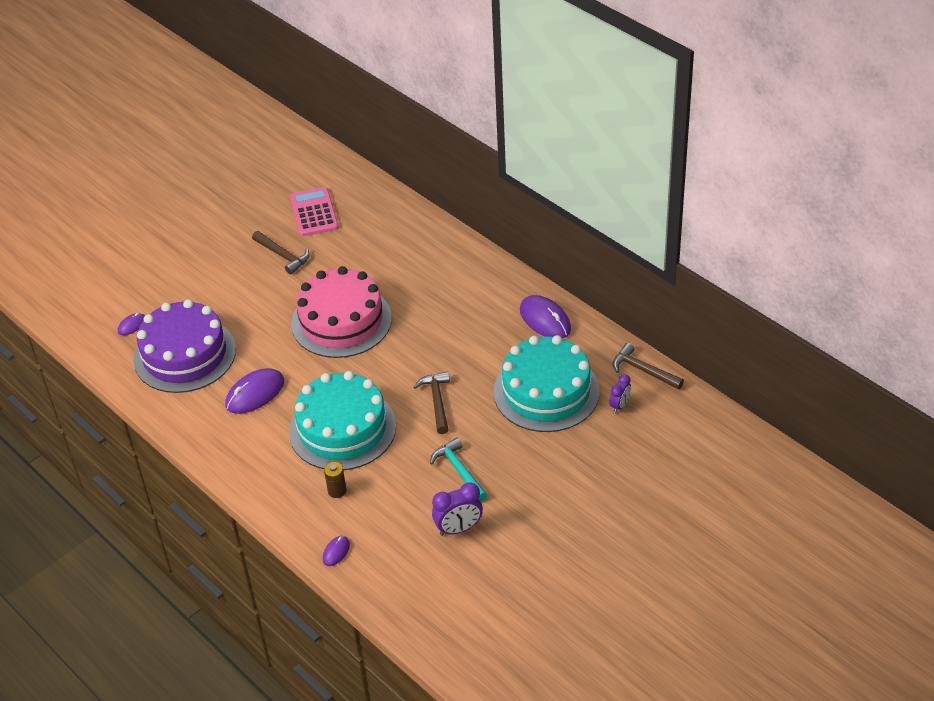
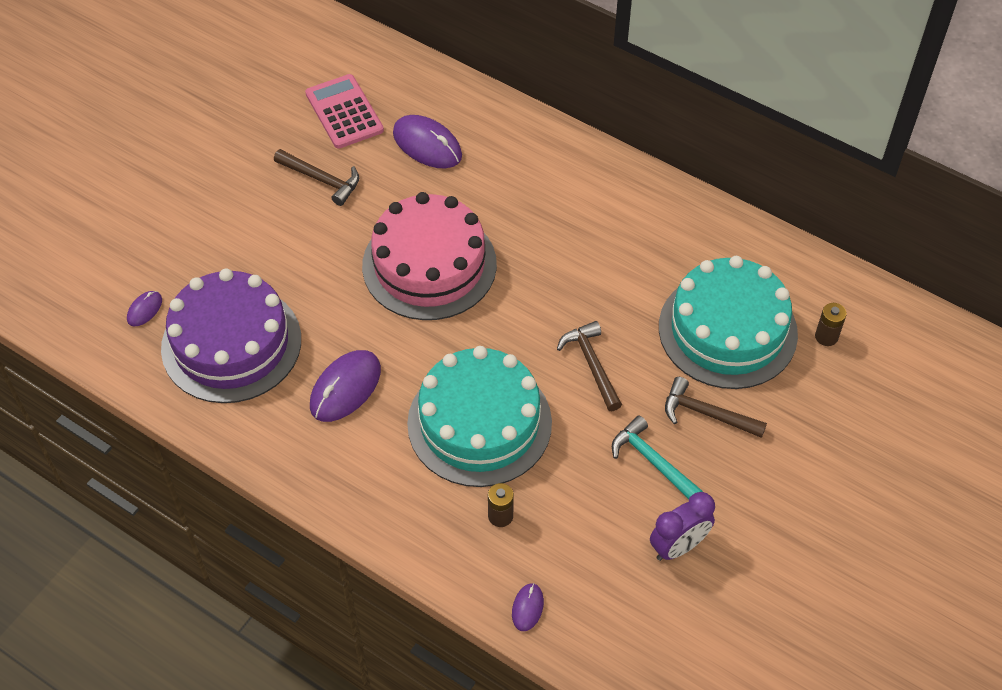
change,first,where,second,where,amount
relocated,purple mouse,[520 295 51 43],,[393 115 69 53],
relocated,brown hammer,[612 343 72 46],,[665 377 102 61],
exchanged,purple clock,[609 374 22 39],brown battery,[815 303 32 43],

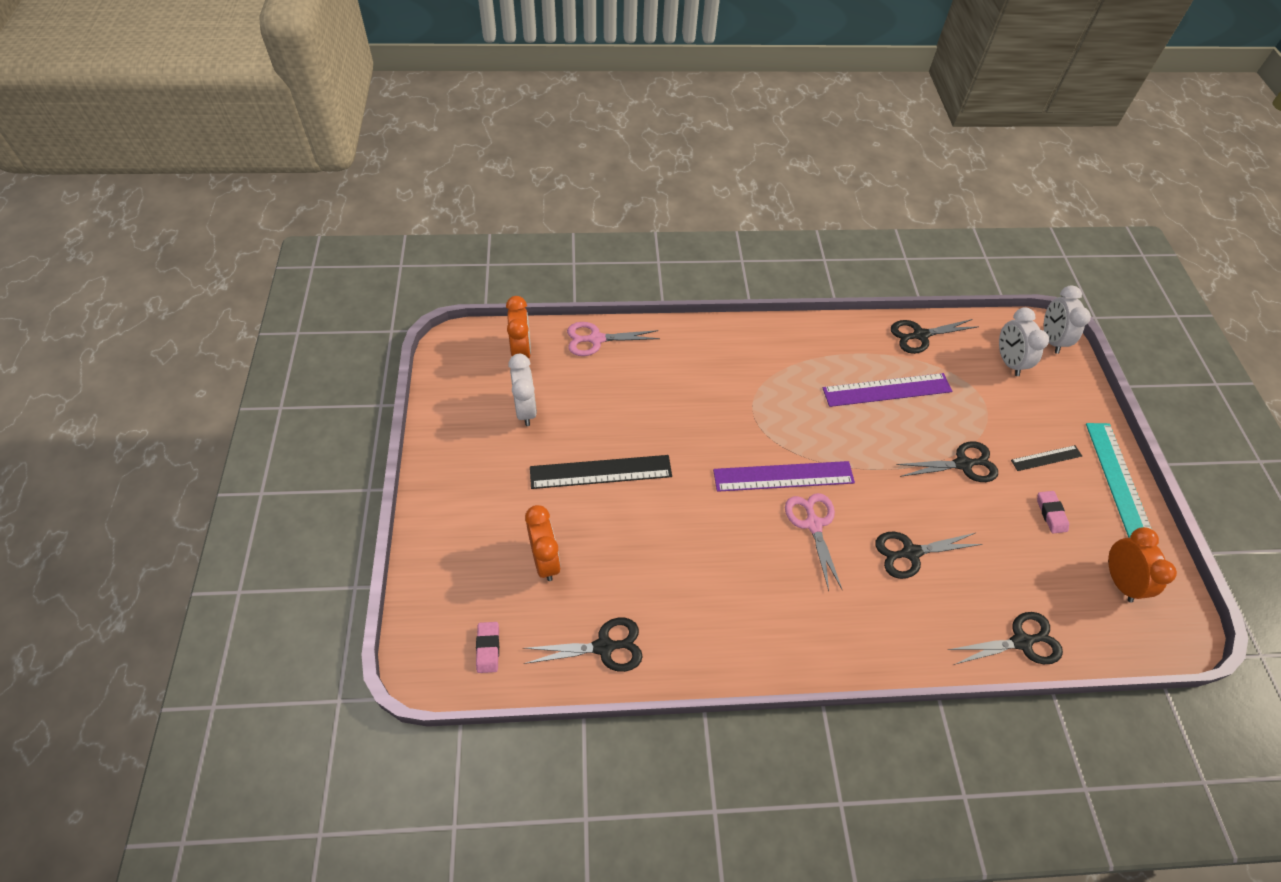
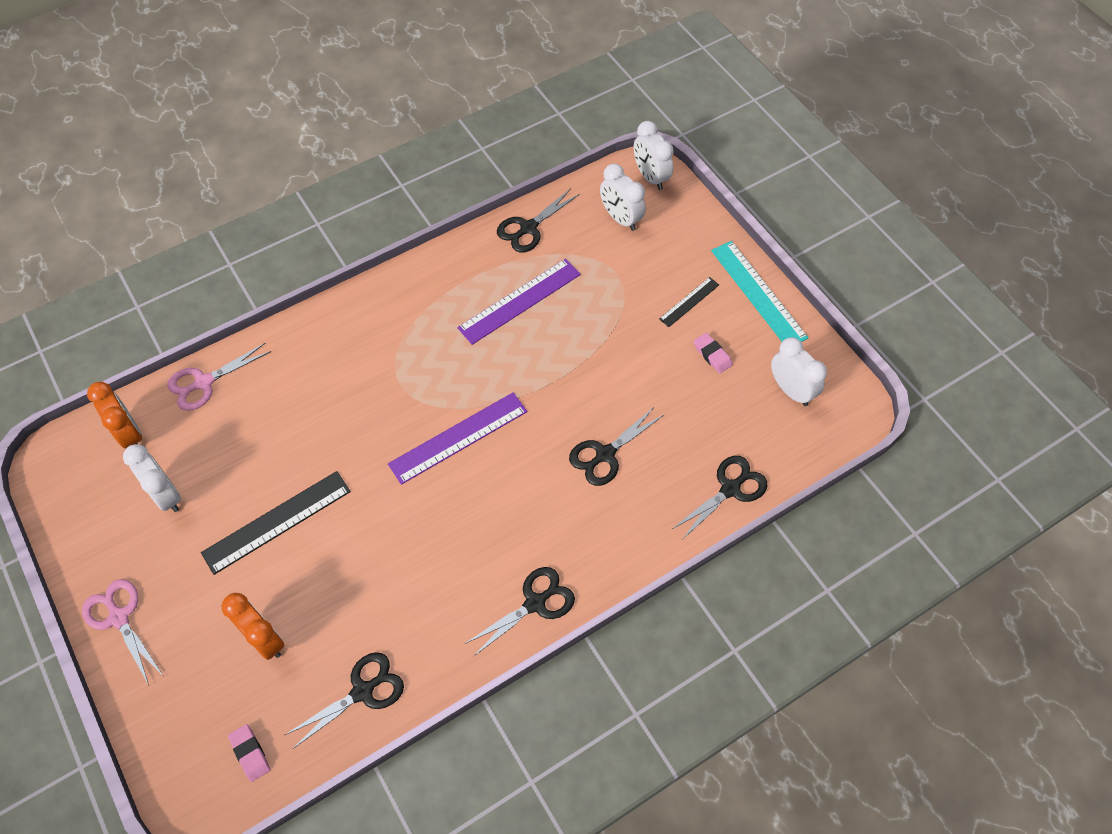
change,first,where,second,where,amount
relocated,pink scissors,[785 493 57 98],,[82 579 81 106],
relocated,black scissors,[897 441 101 41],,[465 567 110 90],
colour,orange clock,[1108 527 69 76],white clock,[771 337 56 69],

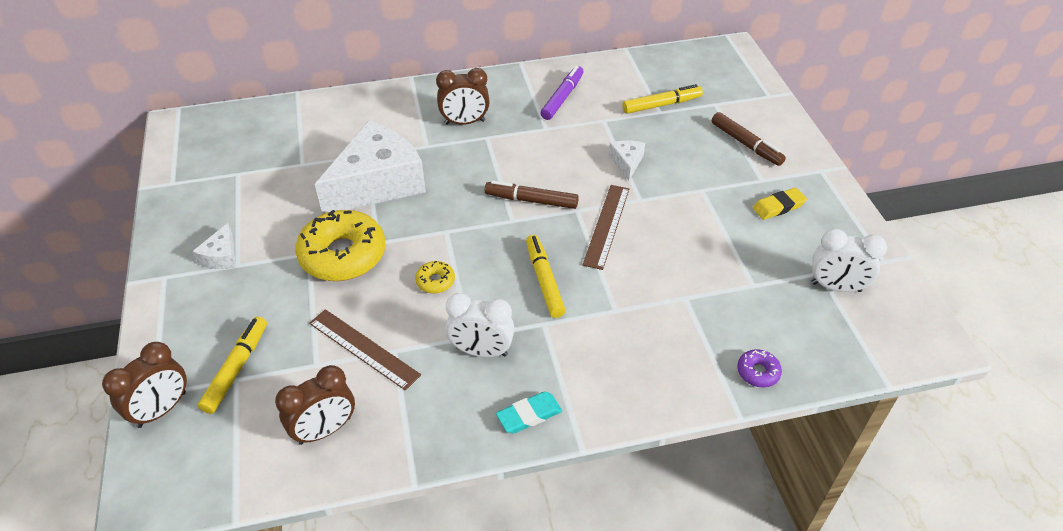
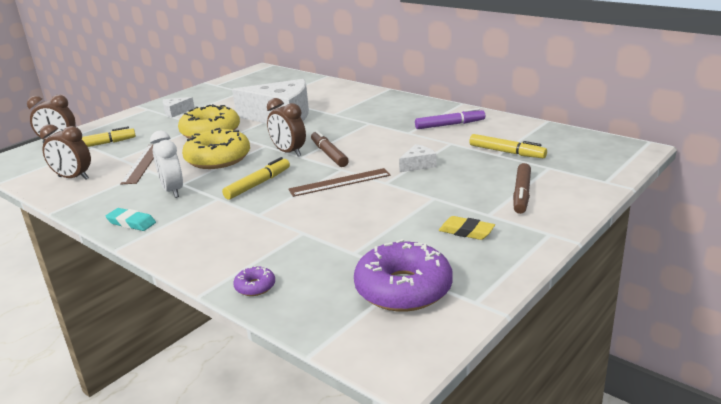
change,first,where,second,where,amount
relocated,brown clock,[436 68 54 57],,[267 98 39 59],
exchanged,white clock,[811 229 76 63],purple donut,[354 239 99 73],
size,yellow donut,[415 261 40 32],,[182 128 68 41],x2.29

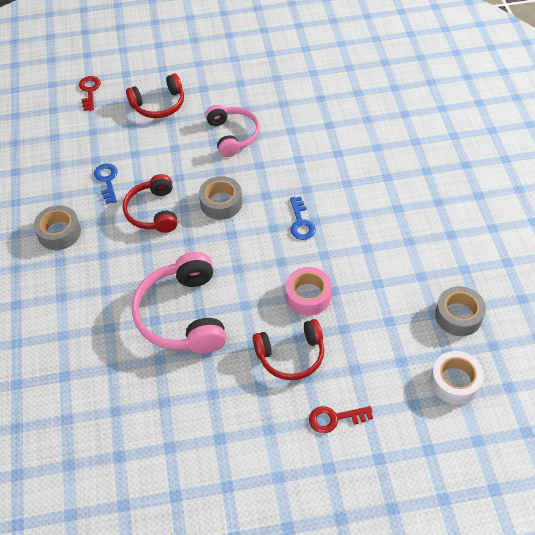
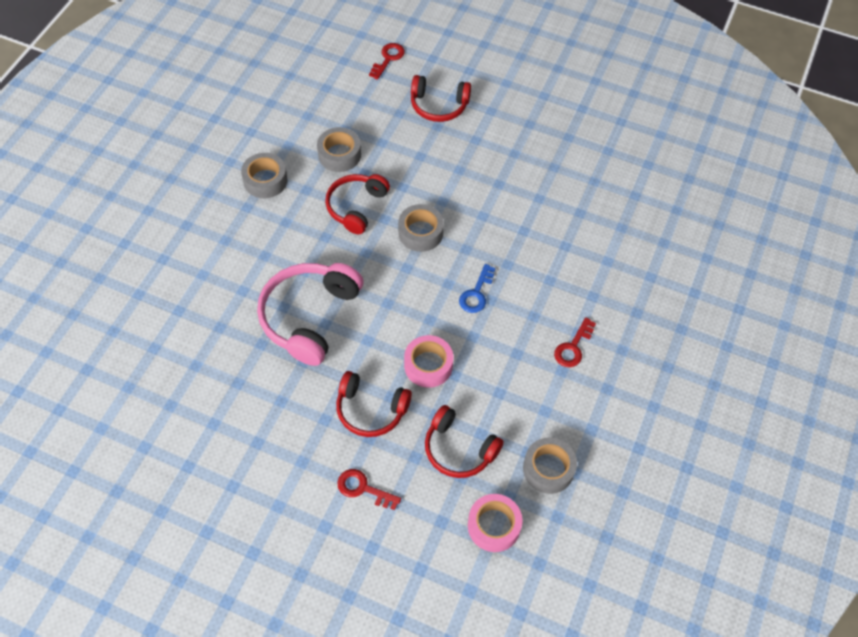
change,first,where,second,where,amount
missing,pink headphones,[205 105 55 52],,,
appeared,,,red headphones,[425 405 79 73],
appeared,,,red key,[554 317 42 50],
exchanged,blue key,[94 163 24 41],grey tape,[317 127 44 45],
colour,white tape,[430 351 54 53],pink tape,[468 494 55 58],

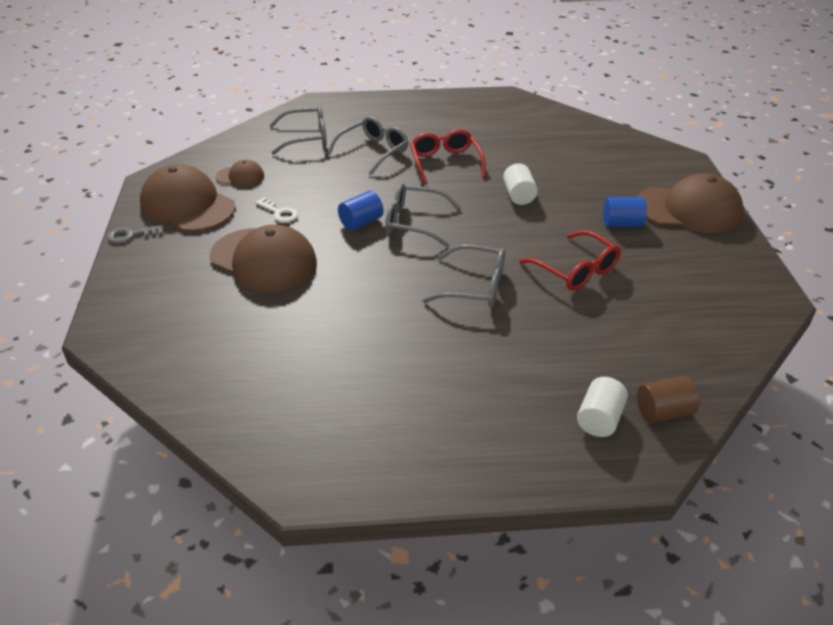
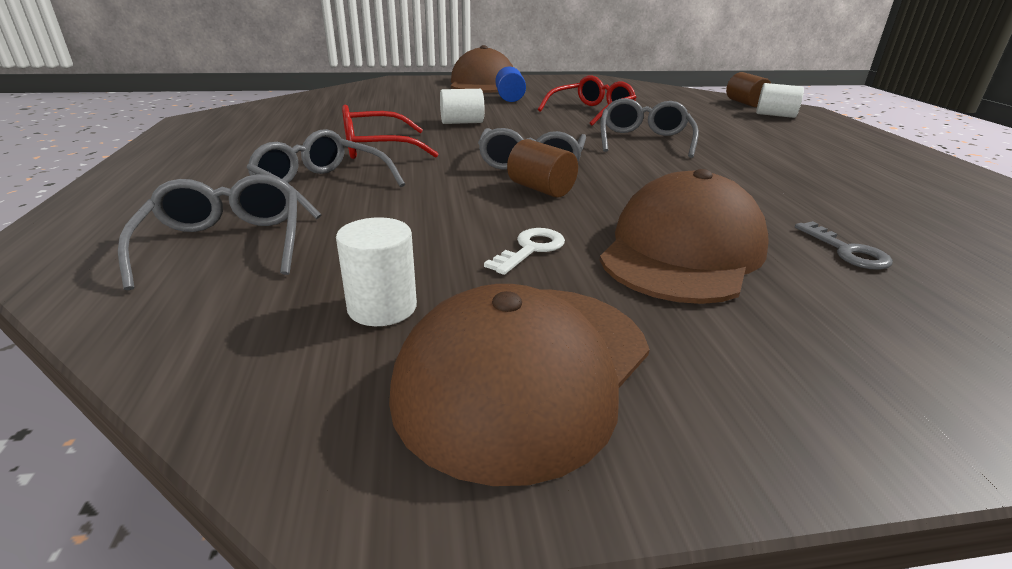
change,first,where,second,where,amount
relocated,grey key,[107 225 57 19],,[795 221 98 49],
exchanged,brown cap,[216 160 48 26],white cylinder,[336 217 81 109],
colour,blue cylinder,[338 191 46 40],brown cylinder,[507 139 71 59],

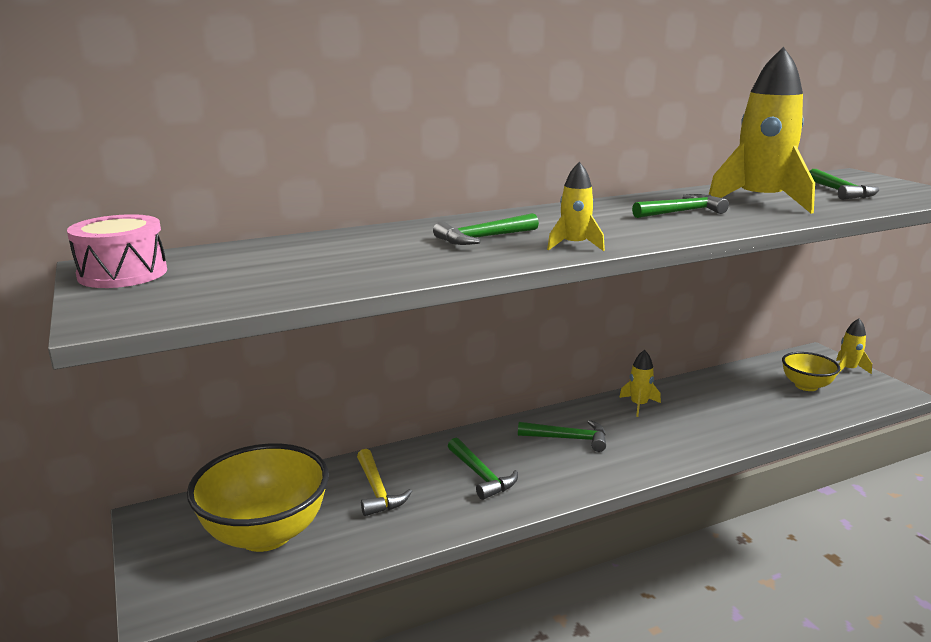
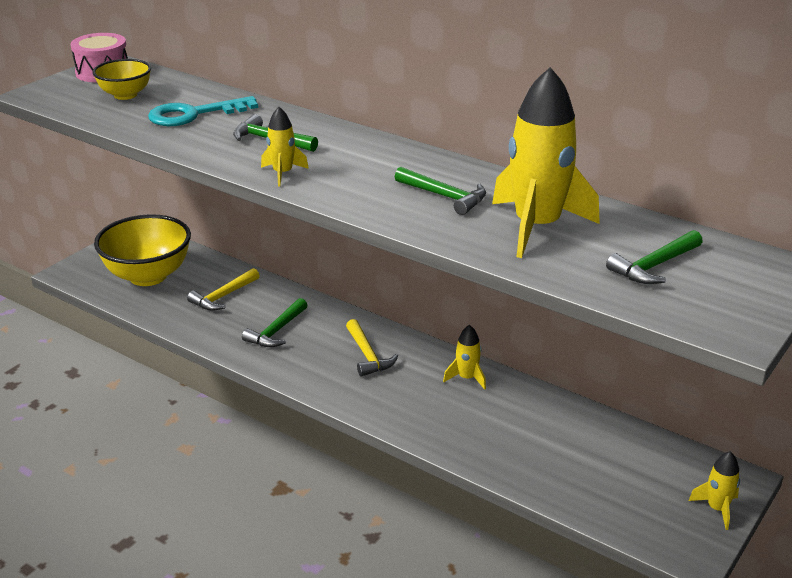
change,first,where,second,where,amount
appeared,,,turquoise key,[148 96 110 30],
relocated,yellow bowl,[782 352 58 39],,[92 59 59 41],
colour,green hammer,[518 420 88 32],yellow hammer,[346 319 52 58],

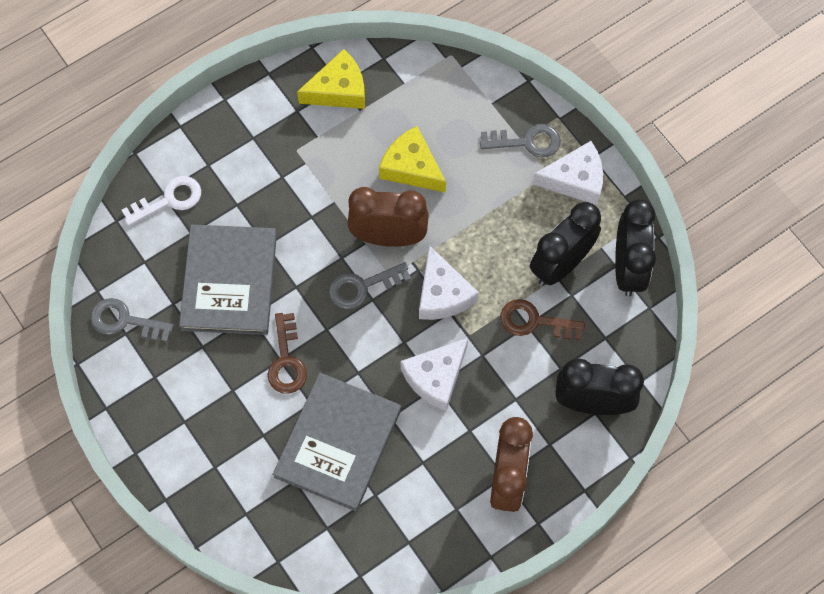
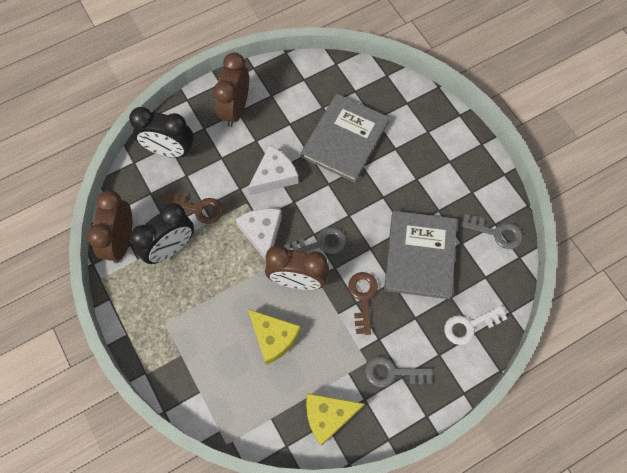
change,first,where,second,where,amount
missing,white cheese,[533 141 70 64],,,
relocated,brown key,[267 313 40 81],,[348 272 30 63],
relocated,grey key,[480 124 81 34],,[365 356 68 31],
colour,black clock,[615 199 41 98],brown clock,[87 190 45 73],

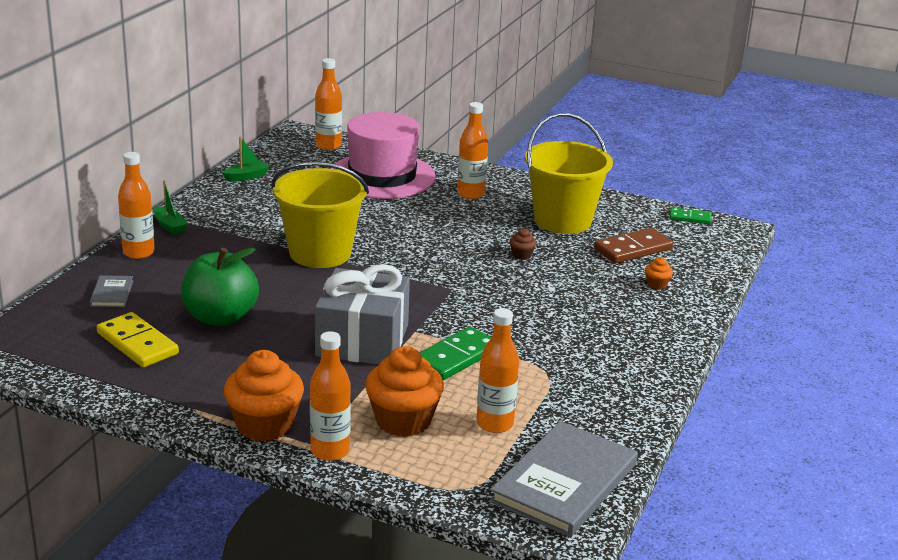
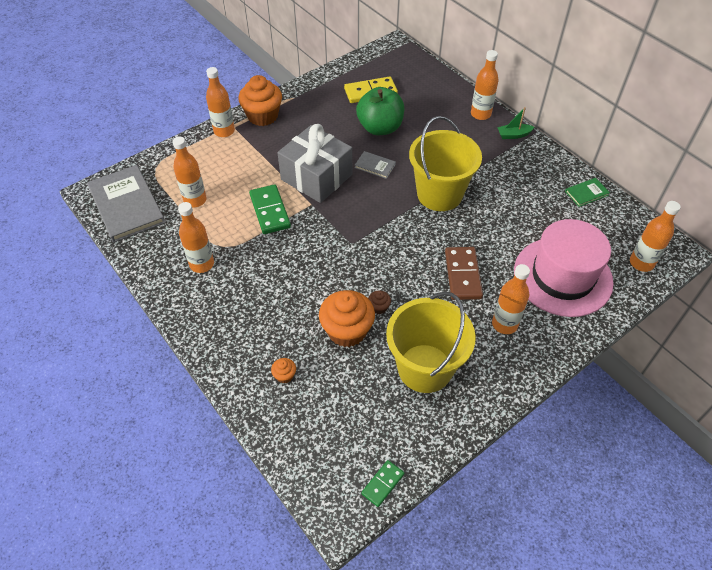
change,first,where,second,where,amount
appeared,,,orange bottle,[178 202 36 71],
relocated,grey book,[90 275 43 32],,[355 151 41 28],
relocated,orange cupcake,[365 346 79 91],,[319 290 56 57],
relocated,brown domino,[594 228 79 35],,[445 247 38 53],
exchanged,green boat,[222 136 48 46],green book,[565 178 45 29],

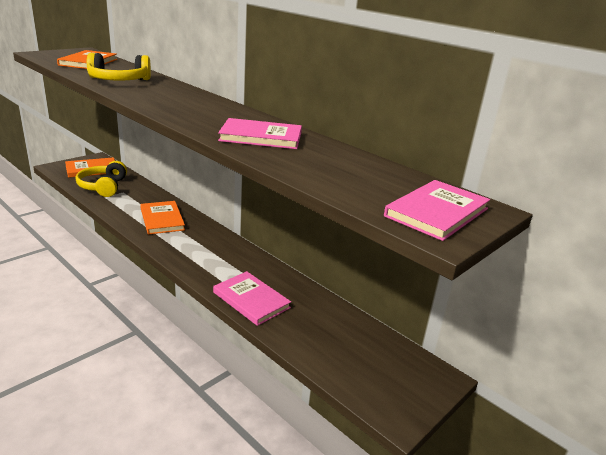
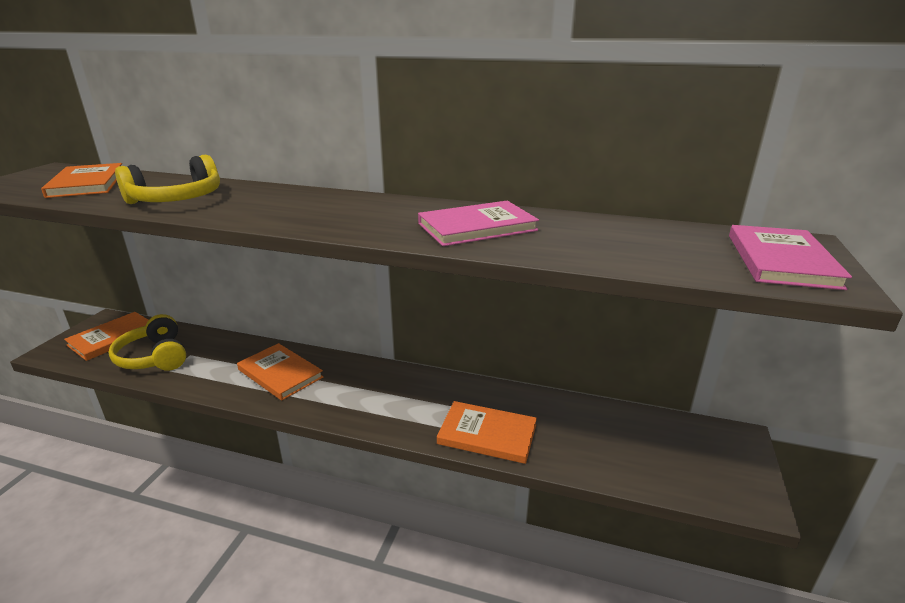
change,first,where,second,where,amount
colour,pink book,[213 271 78 55],orange book,[437 401 100 63],

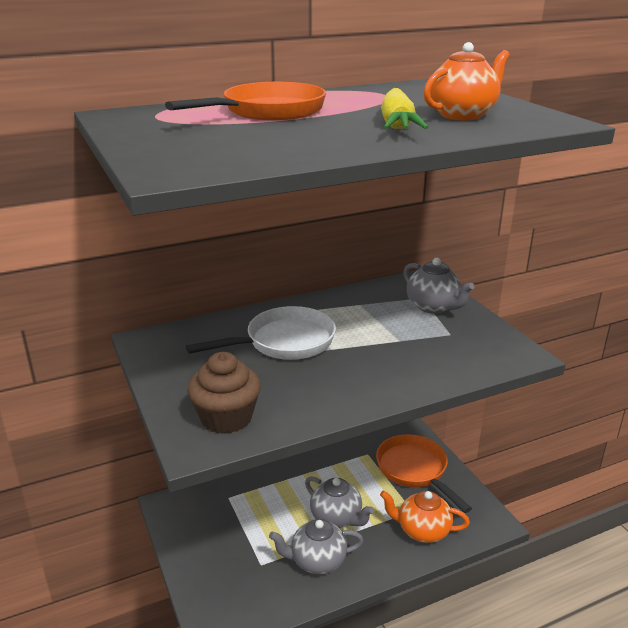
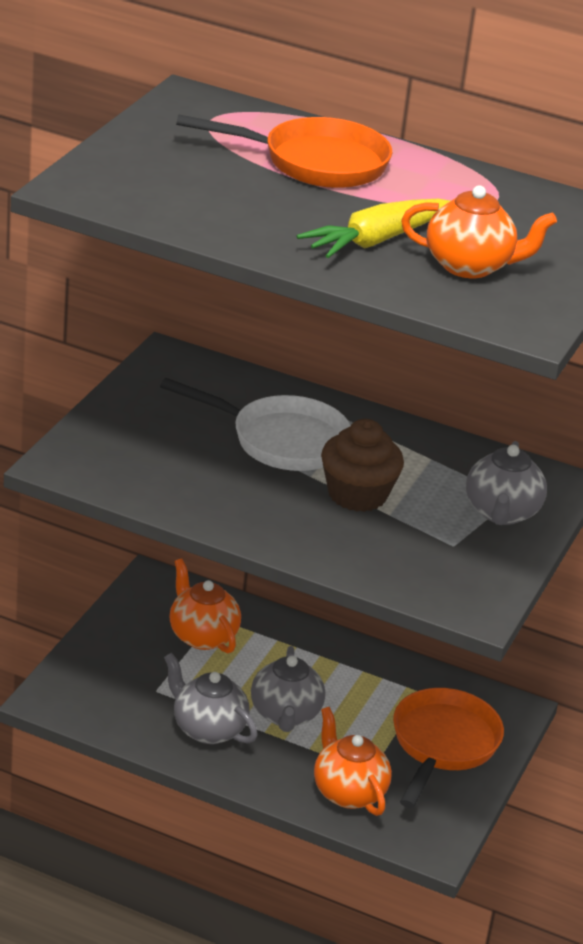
change,first,where,second,where,amount
appeared,,,orange teapot,[170 559 71 94],
relocated,brown cupcake,[187 352 74 82],,[321 419 83 93],

